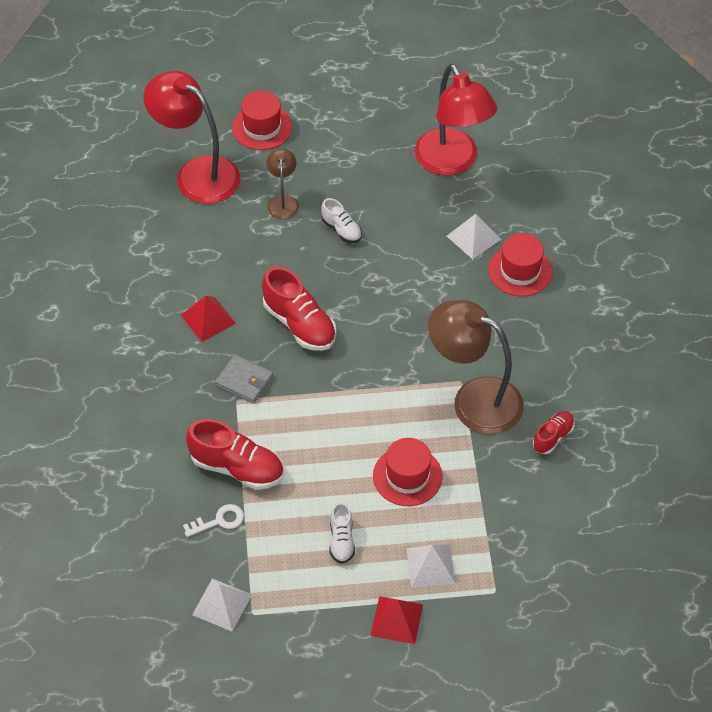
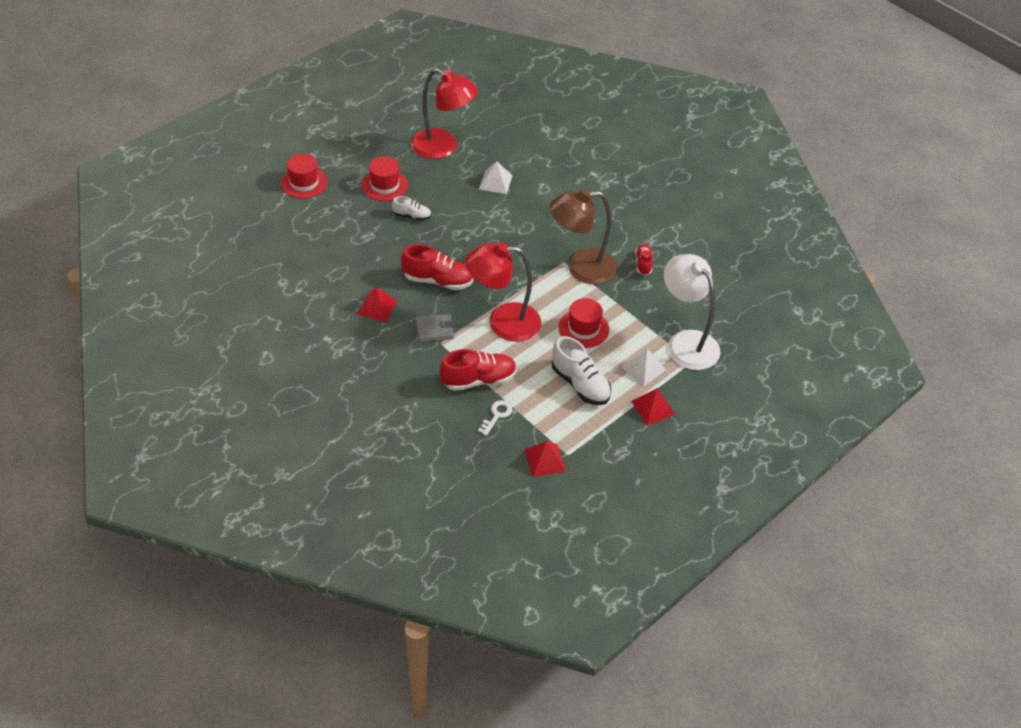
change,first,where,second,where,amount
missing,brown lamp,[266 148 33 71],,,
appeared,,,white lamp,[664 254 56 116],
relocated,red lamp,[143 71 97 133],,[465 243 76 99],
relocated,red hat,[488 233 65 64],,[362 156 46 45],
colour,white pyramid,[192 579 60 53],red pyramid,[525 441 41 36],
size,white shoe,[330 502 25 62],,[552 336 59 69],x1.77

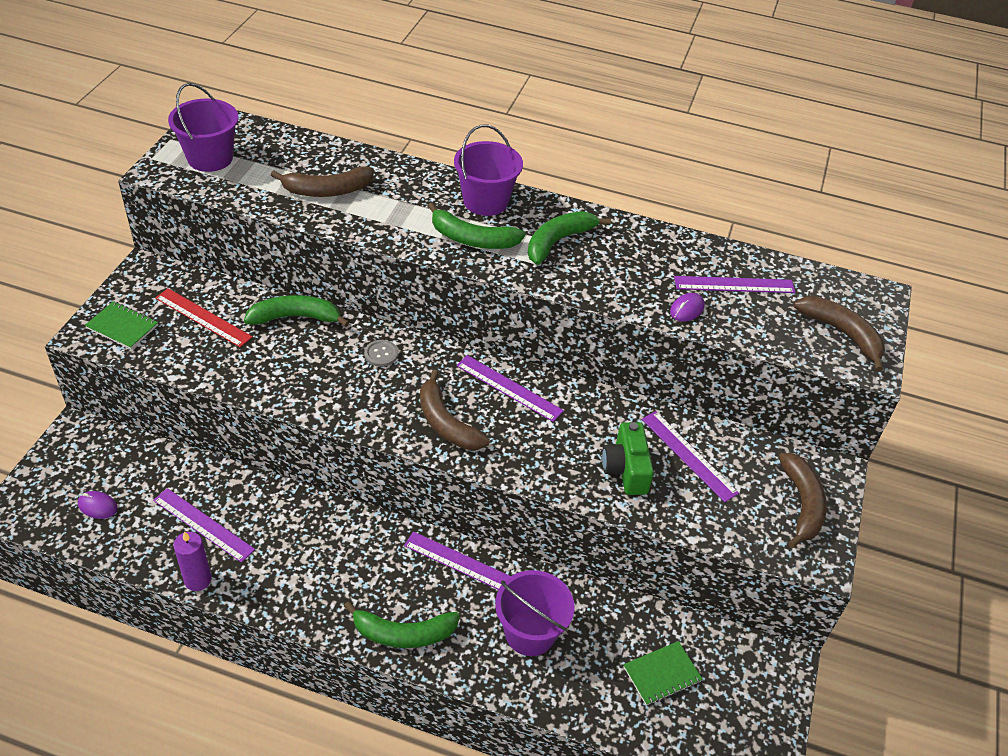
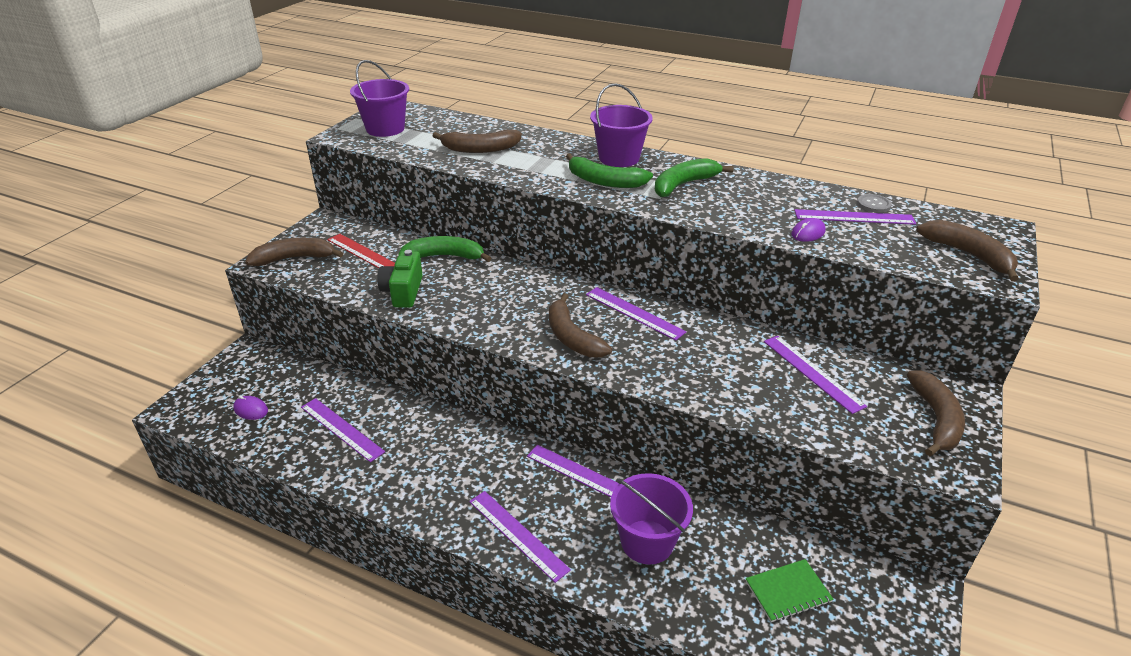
change,first,where,second,where,amount
missing,purple candle,[173 531 38 60],,,
relocated,grey button,[364 340 34 27],,[857 194 35 19],
relocated,green camera,[602 422 52 73],,[377 250 46 58],
exchanged,green notebook,[85 301 73 48],brown banana,[245 237 98 29],
exchanged,green banana,[344 601 116 47],purple ruler,[469 491 102 92],

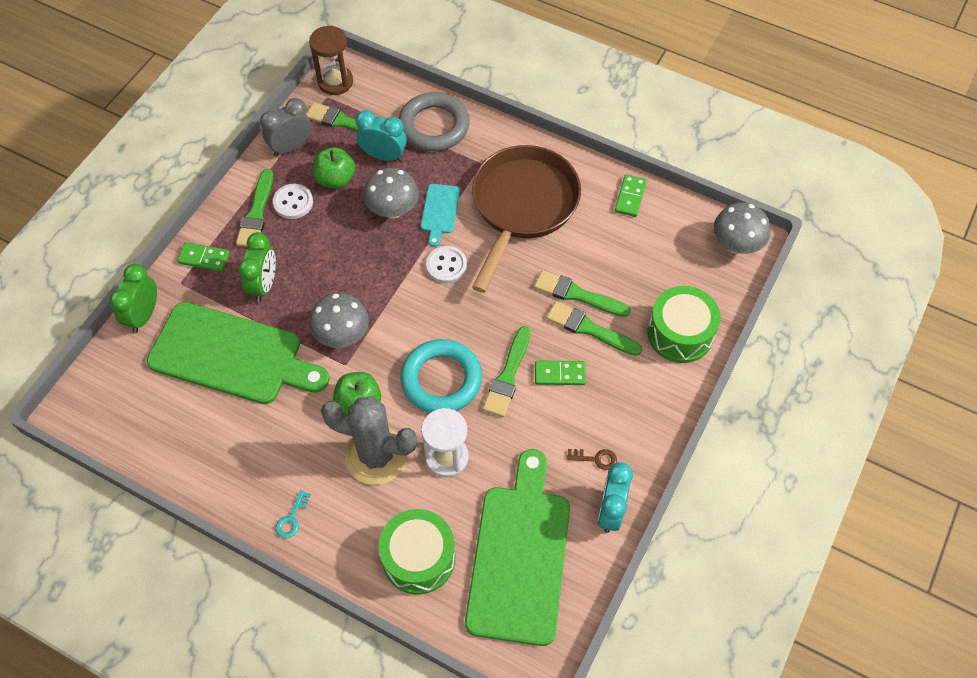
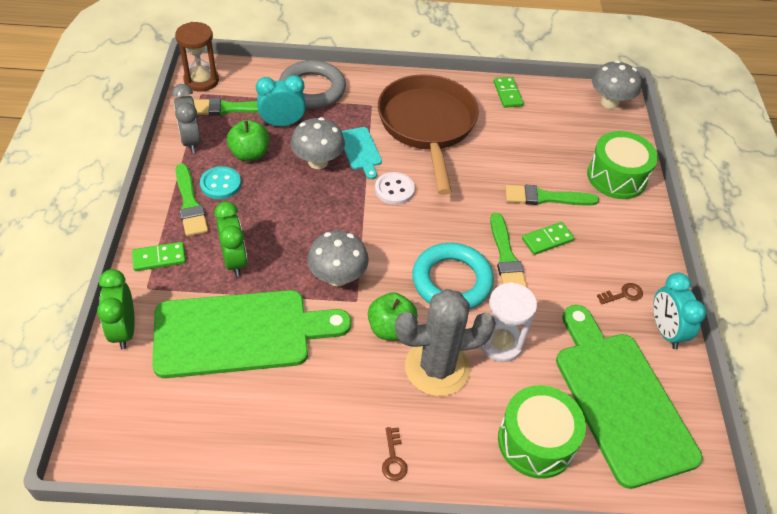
change,first,where,second,where,amount
missing,green brush,[534 270 97 47],,,
colour,white button,[273 184 40 35],turquoise button,[200 166 41 33],
colour,turquoise key,[275 490 36 48],brown key,[382 427 26 54],
spun,grey clock,[260 98 52 58],,[172 84 29 69],45 degrees counterclockwise

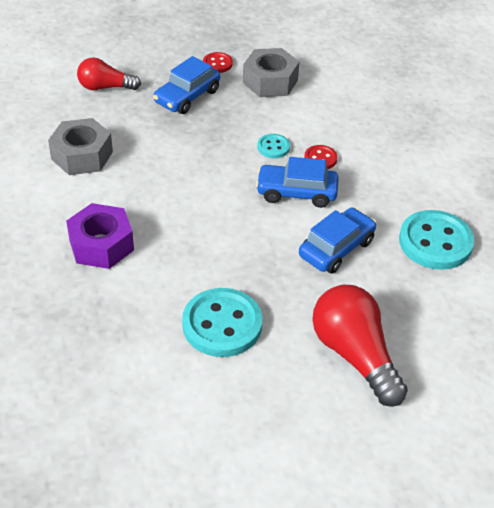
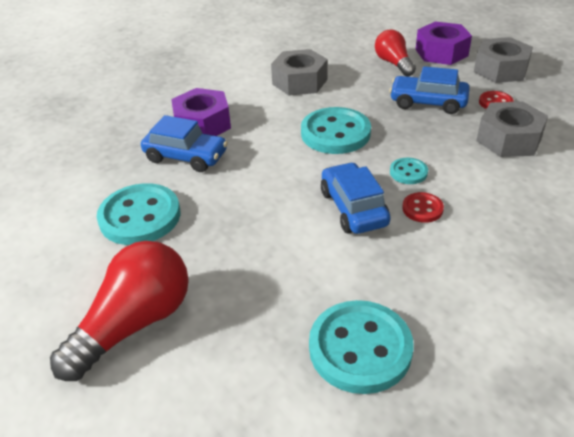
change,first,where,second,where,amount
appeared,,,turquoise button,[301 107 70 47],
appeared,,,purple nut,[415 21 57 44],
appeared,,,grey nut,[474 37 59 46],
relocated,blue car,[299 208 78 66],,[141 115 87 57],

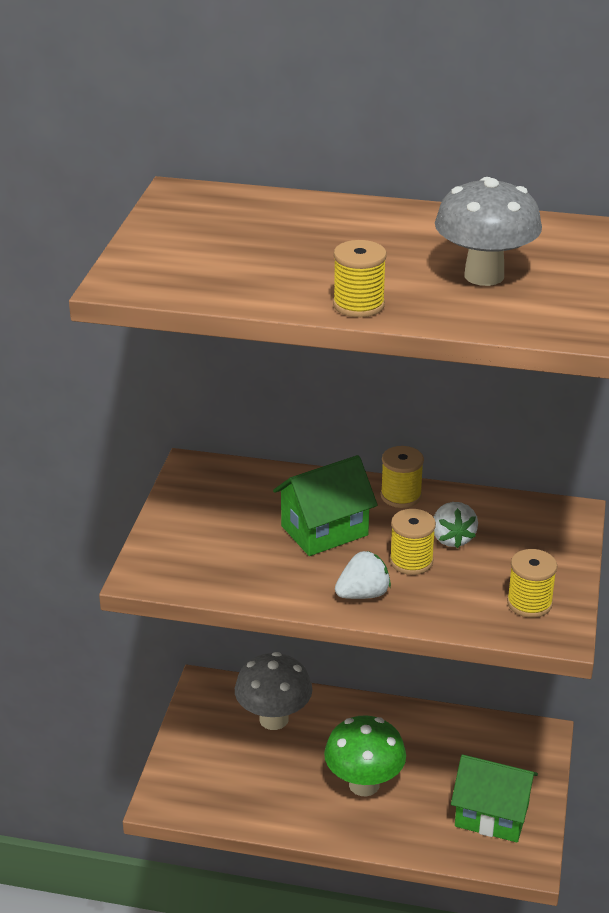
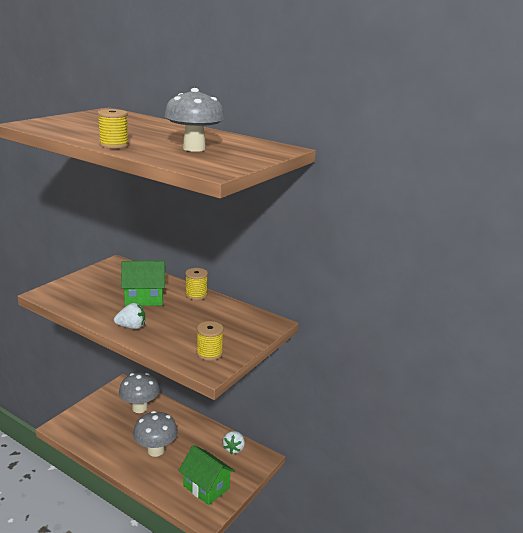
change,first,where,second,where,amount
missing,yellow spool,[390 509 46 66],,,
relocated,white strawberry,[434 502 44 46],,[223 431 22 23],
colour,green mushroom,[324 715 82 82],grey mushroom,[133 411 45 46],

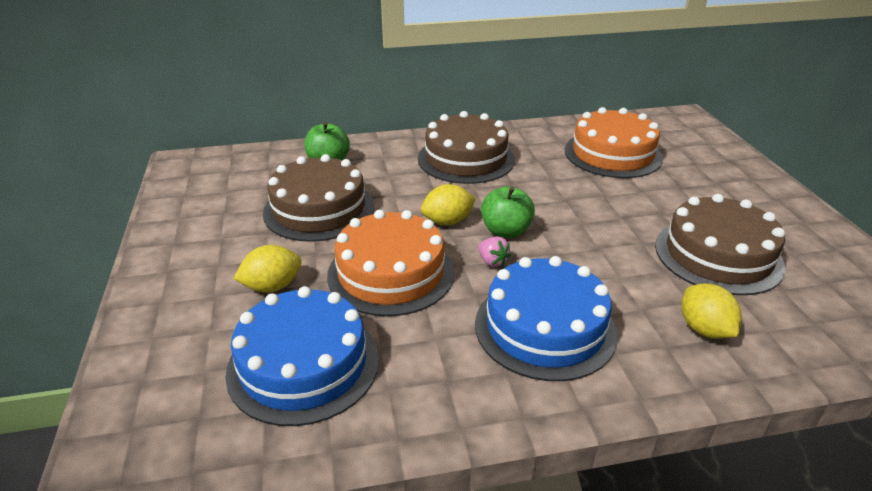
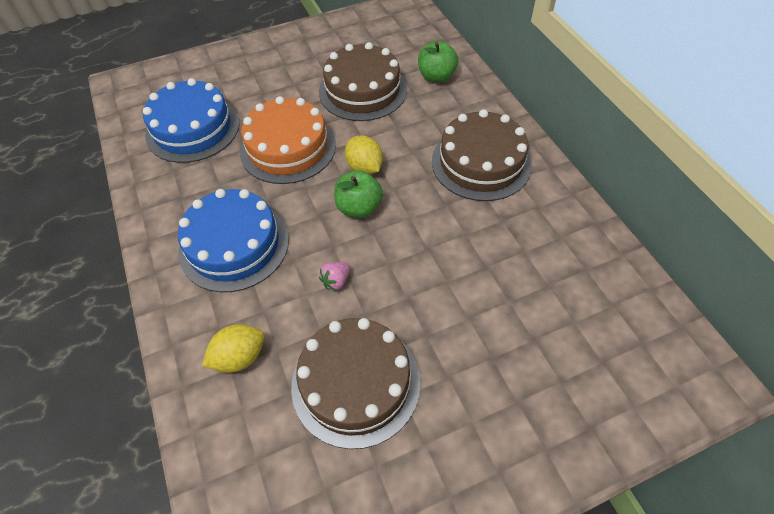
change,first,where,second,where,amount
missing,yellow lemon,[233 245 69 48],,,
missing,orange cake,[565 107 98 71],,,
relocated,pink strawberry,[478 236 33 31],,[319 262 31 29],

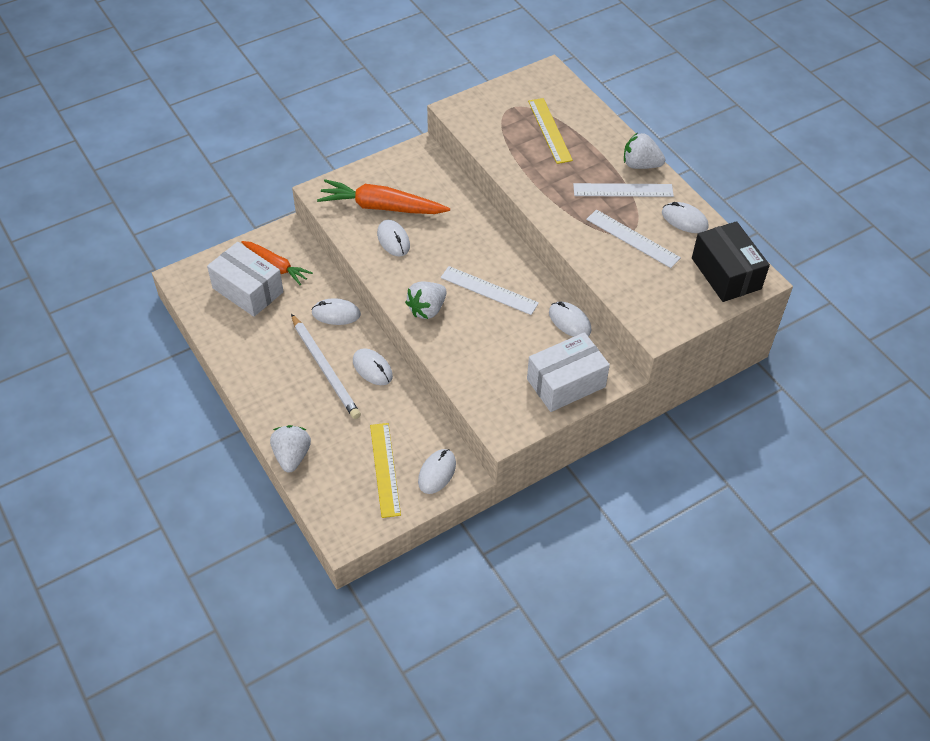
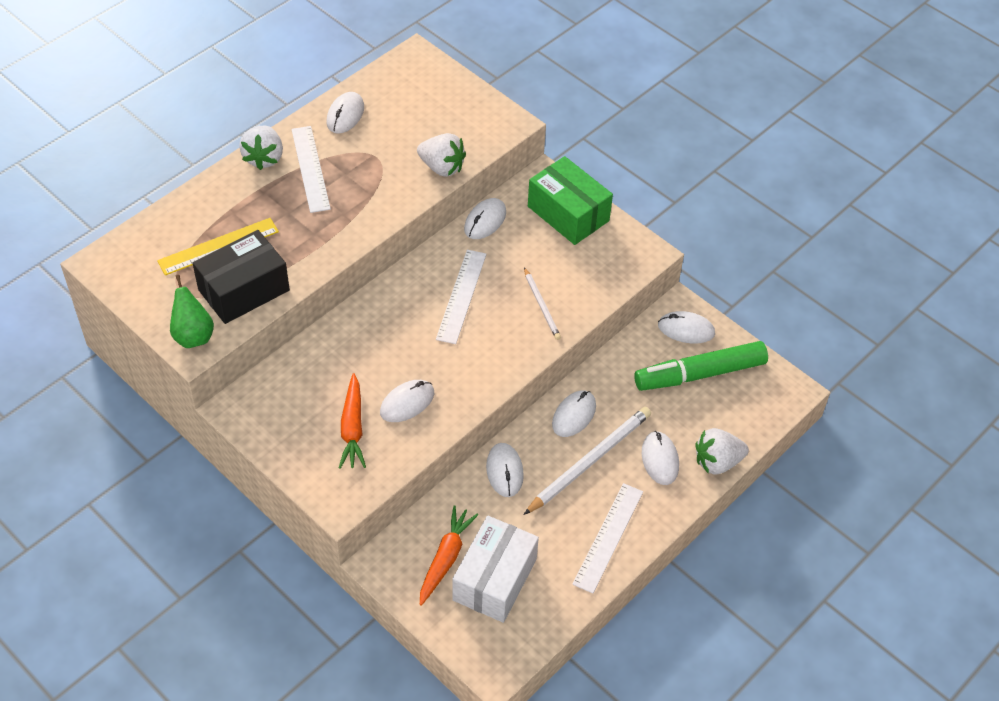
change,first,where,second,where,amount
appeared,,,green pear,[170 275 44 73],
appeared,,,white pencil,[524 267 37 73],
appeared,,,white mouse,[642 431 37 54],
relocated,white strawberry,[405 282 42 37],,[417 133 49 44],
relocated,white ruler,[586 209 95 59],,[572 483 71 111],
relocated,black box,[692 221 78 81],,[192 230 98 94],
exchanged,yellow ruler,[370 423 31 95],green marker,[634 341 134 50],
colour,white box,[527 332 83 80],green box,[528 156 85 89],
size,orange carrot,[317 179 133 35],,[339 373 27 96],x0.65

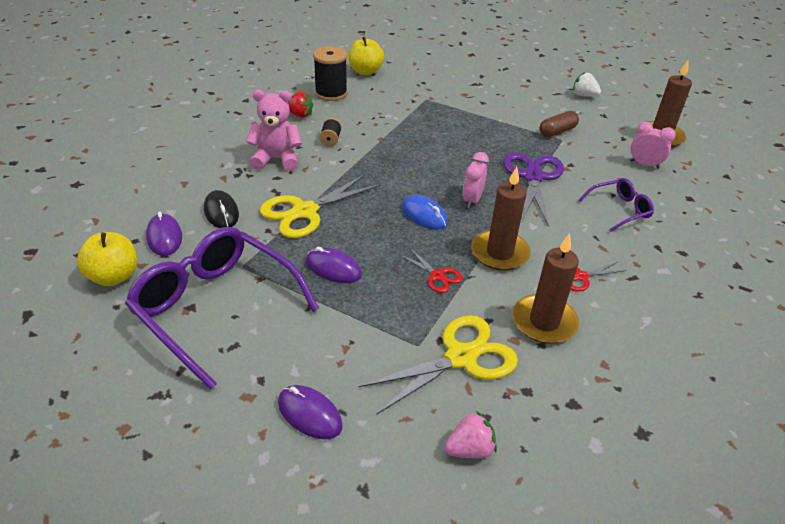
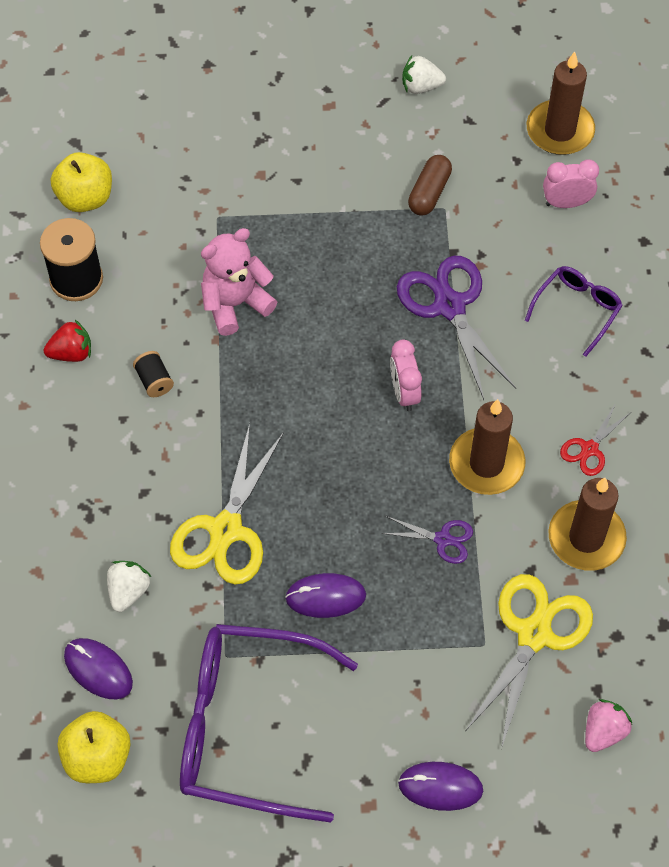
change,first,where,second,where,amount
missing,blue mouse,[401 195 47 35],,,
relocated,pink teddy bear,[246 90 56 81],,[201 228 76 108],
exchanged,black mouse,[204 190 35 38],white strawberry,[107 561 44 51],
colour,red scissors,[399 247 64 46],purple scissors,[382 516 91 48],

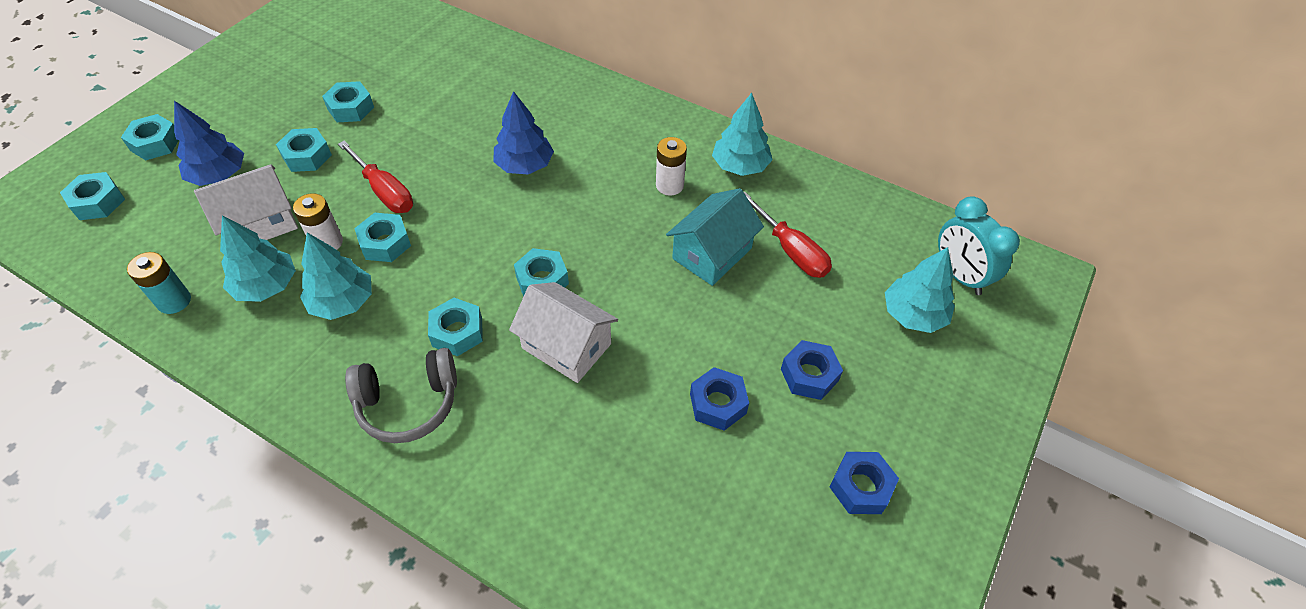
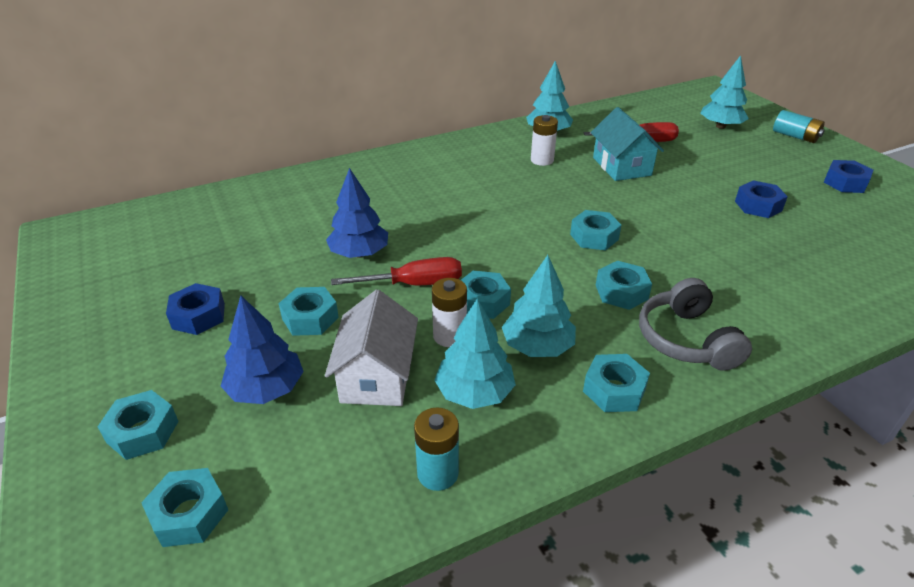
change,first,where,second,where,amount
missing,white house,[509 282 109 101],,,
missing,turquoise clock,[938 196 82 99],,,
appeared,,,turquoise battery,[773 110 52 33],
relocated,turquoise nut,[322 81 52 41],,[583 354 67 58],
relocated,blue tree,[493 91 61 84],,[326 168 62 90],
relocated,blue nut,[781 340 62 60],,[166 283 59 52],
spun,grey headphones,[345 348 112 95],,[639 278 113 93],150 degrees clockwise

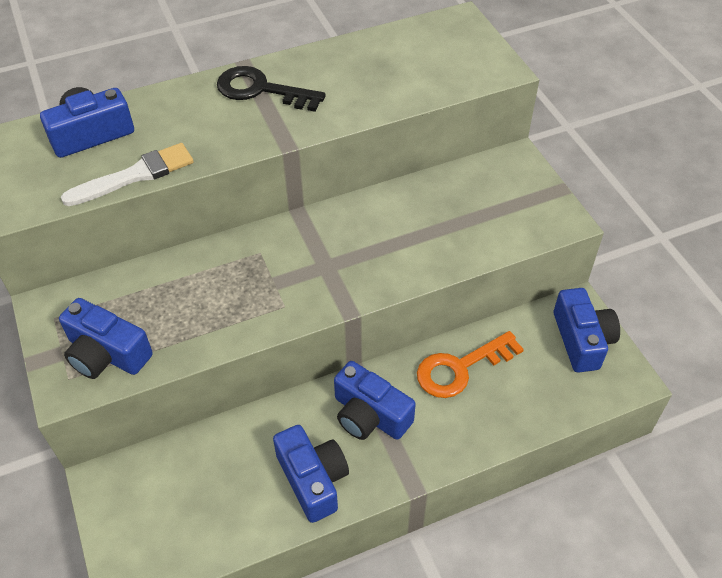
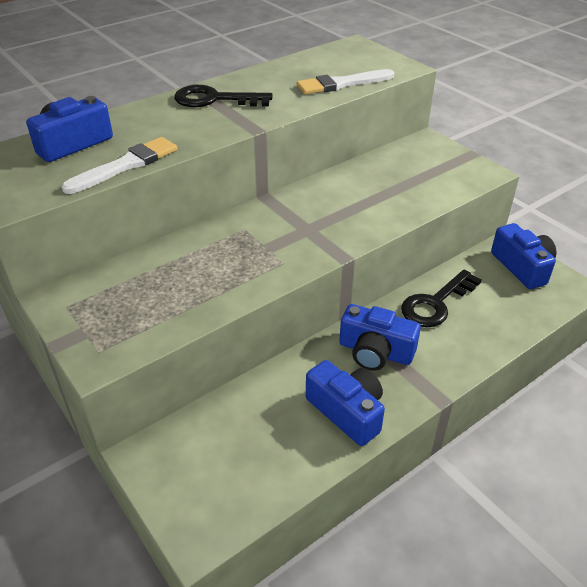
change,first,where,second,where,amount
missing,blue camera,[59 298 94 81],,,
appeared,,,white brush,[297 69 97 25],
colour,orange key,[417 331 107 67],black key,[401 269 81 58],

